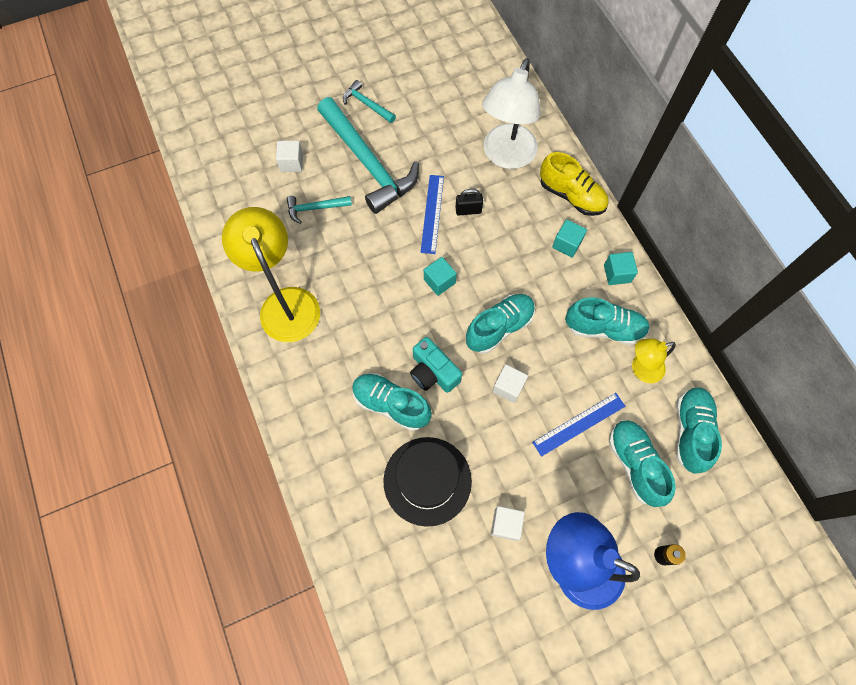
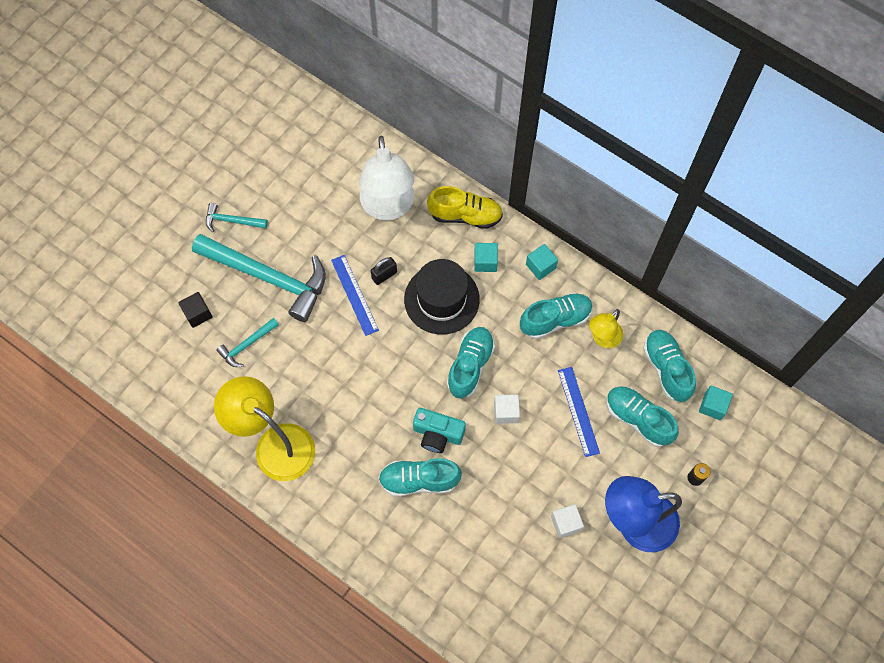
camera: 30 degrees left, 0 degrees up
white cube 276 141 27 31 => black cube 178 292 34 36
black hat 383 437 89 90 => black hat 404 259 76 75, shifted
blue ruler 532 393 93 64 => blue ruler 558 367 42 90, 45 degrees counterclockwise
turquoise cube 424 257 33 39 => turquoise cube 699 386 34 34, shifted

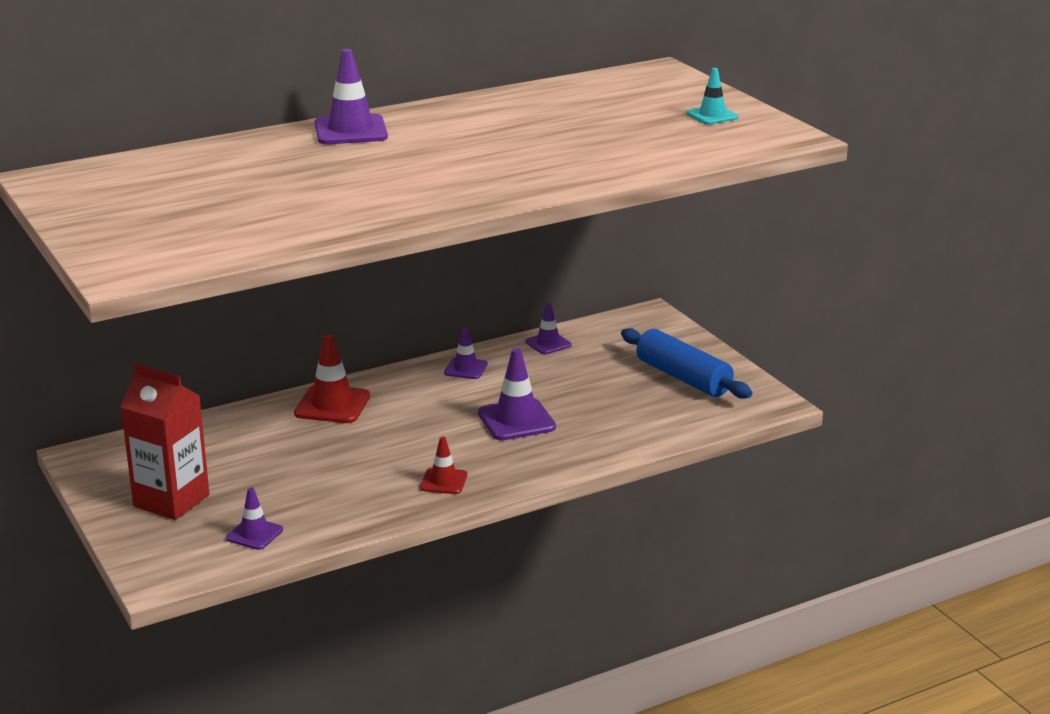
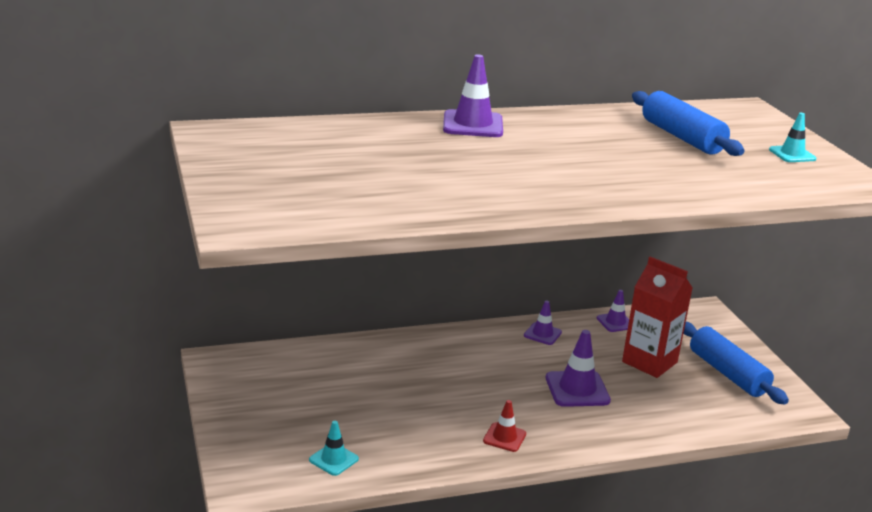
camera: 10 degrees right, 0 degrees up
purple traffic cone 226 487 57 63 => turquoise traffic cone 309 421 50 55
red carton 120 364 89 156 => red carton 622 256 70 122, shifted
nothing => blue rolling pin 632 91 113 65
red traffic cone 294 334 76 89 => nothing

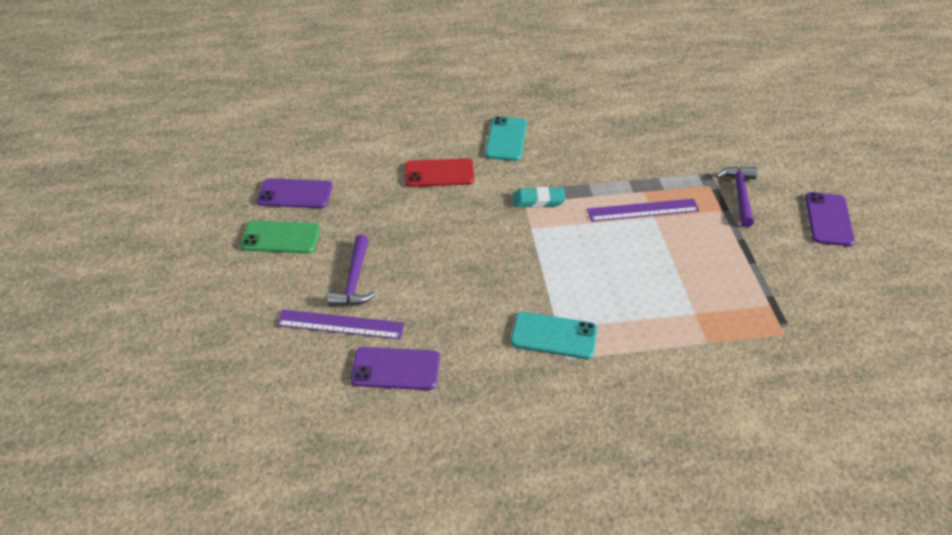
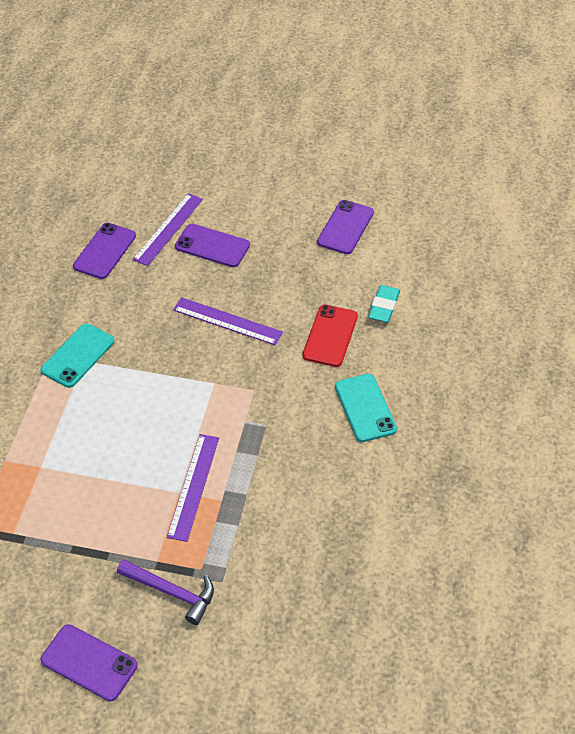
camera: 110 degrees right, 5 degrees up
nothing => purple ruler 173 297 110 48
purple hammer 327 235 49 71 => purple phone 175 224 75 43
turquoise phone 485 116 42 45 => turquoise phone 335 374 62 68, 45 degrees clockwise
turquoise eraser 513 187 53 21 => turquoise eraser 368 285 32 38, shifted
green phone 240 220 80 34 => nothing

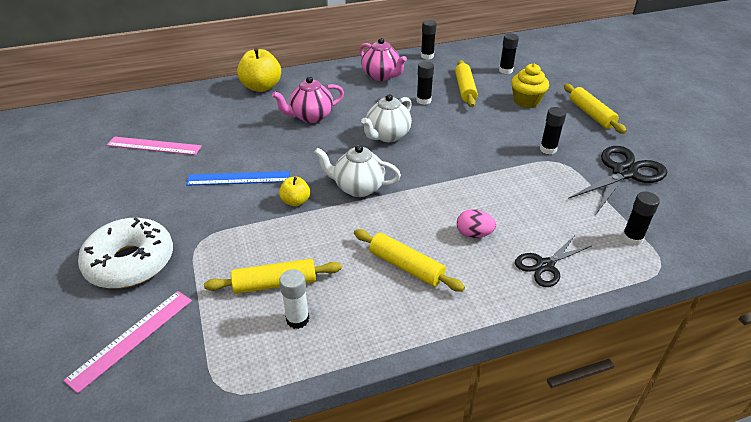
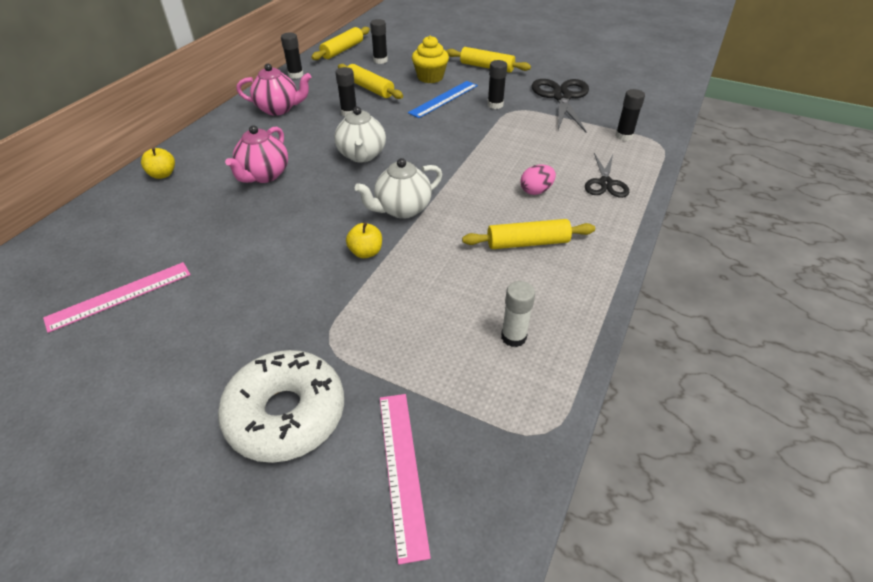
camera: 45 degrees left, 5 degrees up
yellow apple 237 48 44 44 => yellow apple 141 148 34 31, x0.55
yellow rolling pin 204 259 138 35 => yellow rolling pin 311 27 59 33, shifted
blue ruler 186 171 104 15 => blue ruler 408 81 70 37, shifted

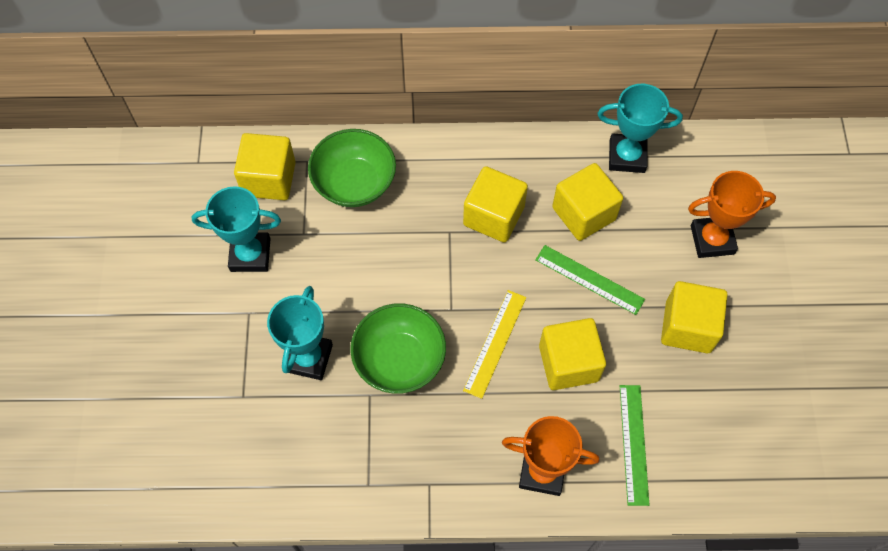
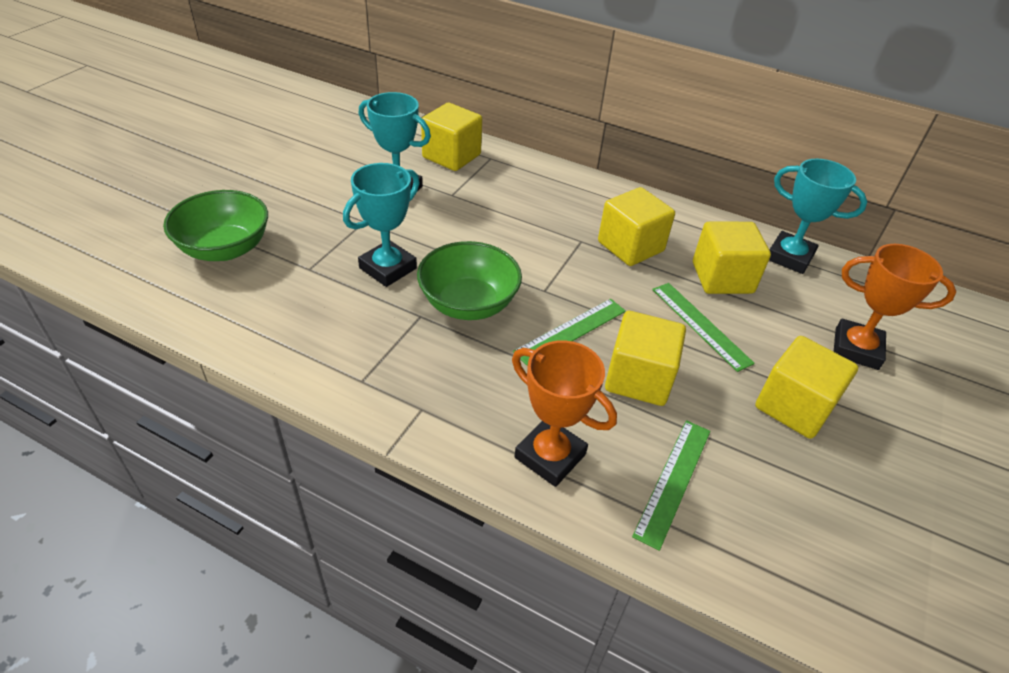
camera: 25 degrees right, 20 degrees down
green bowl 308 129 88 78 => green bowl 163 190 105 71, shifted
yellow ruler 463 290 63 109 => green ruler 513 299 113 67

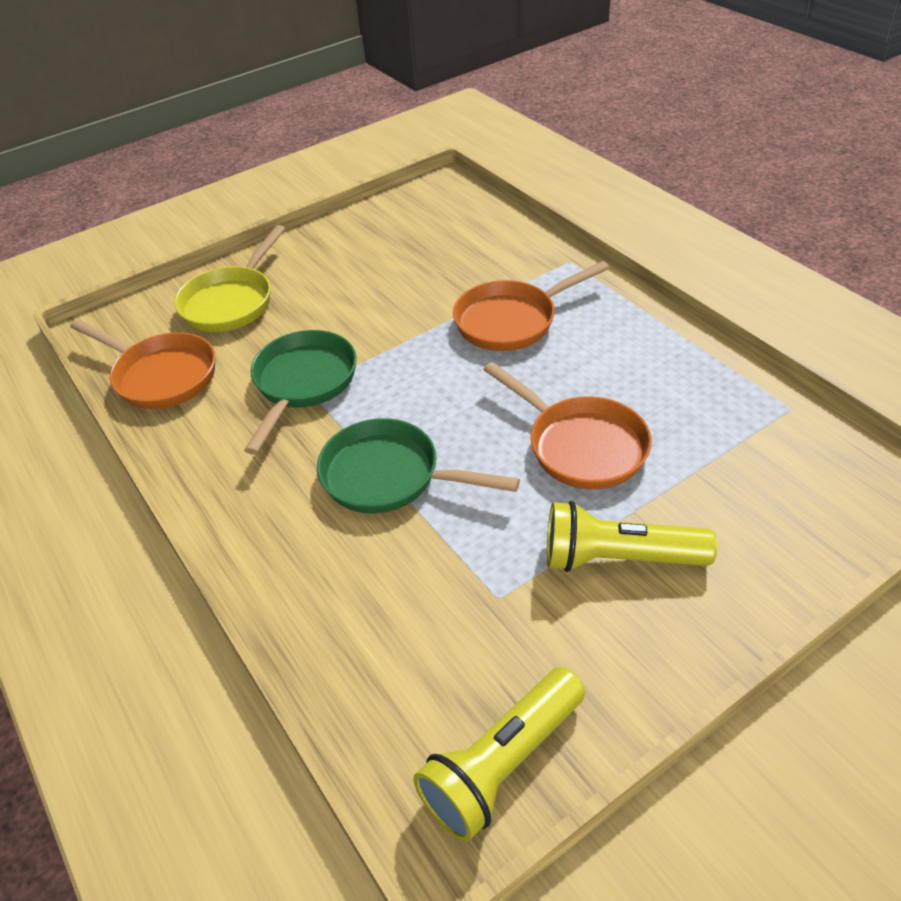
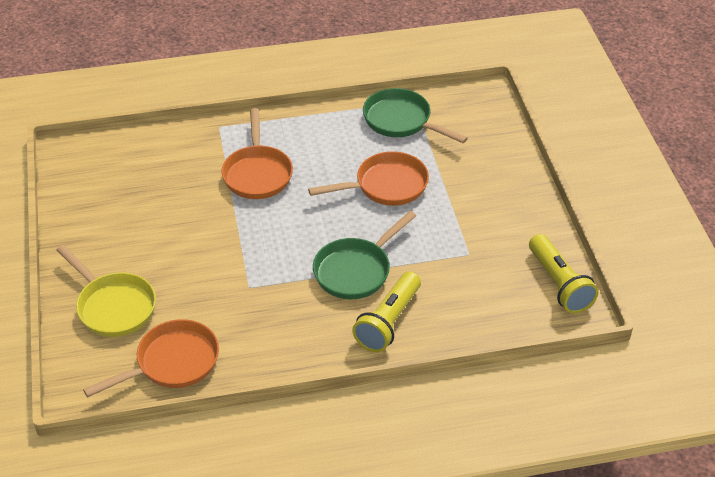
camera: 70 degrees left, 0 degrees up
yellow flashlight 547 501 170 71 => yellow flashlight 352 271 69 81, shifted
green pan 244 330 113 125 => green pan 363 88 105 55, shifted

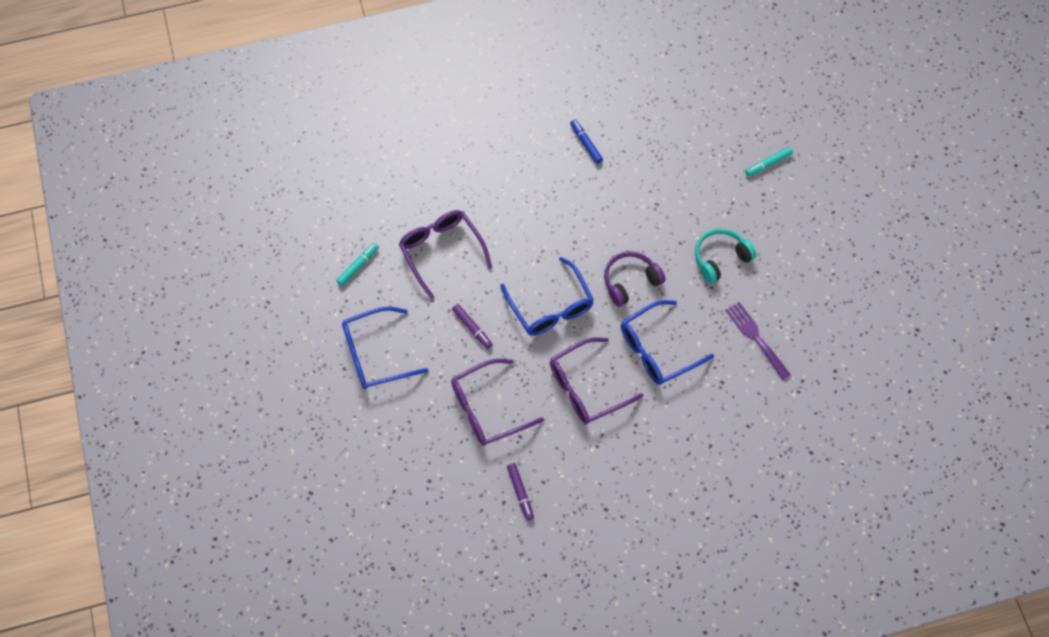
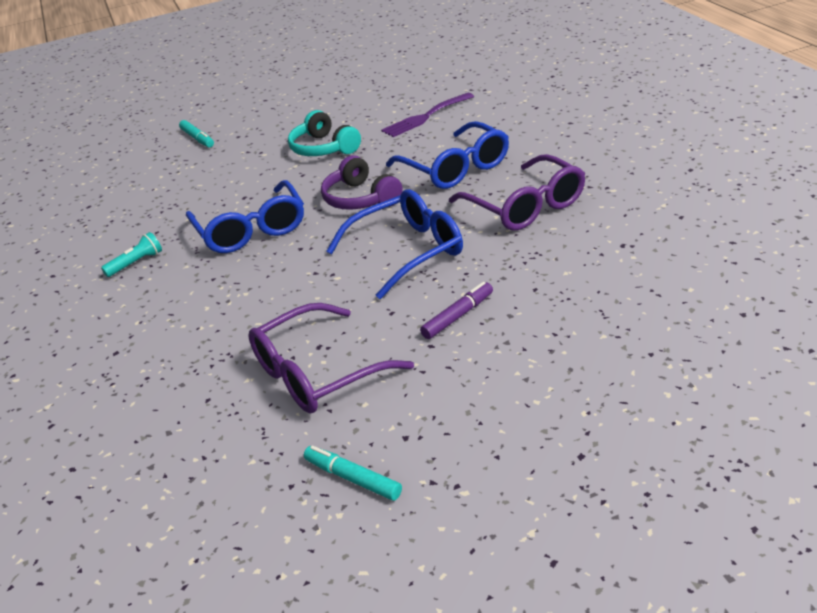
camera: 90 degrees left, 30 degrees down
blue marker 570 120 33 44 => turquoise flashlight 101 232 61 45
blue glasses 342 307 86 82 => blue glasses 186 180 118 73, shifted
purple glasses 451 359 93 87 => nothing
purple marker 507 463 27 58 => nothing

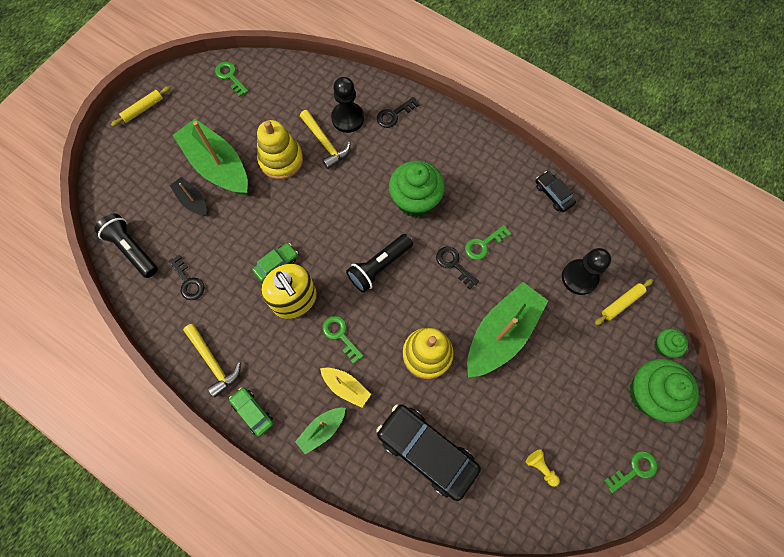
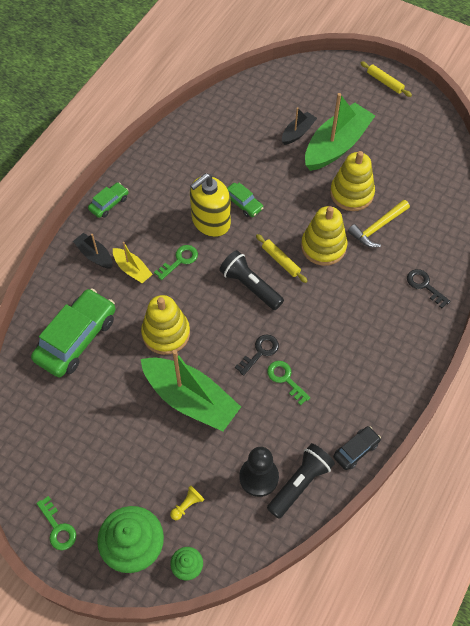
camera: 85 degrees right, 10 degrees down
black car 376 404 105 97 => green car 31 289 85 88
green boat 295 408 50 47 => black boat 73 233 40 36
yellow boat 320 367 51 41 => yellow boat 113 242 40 41, 75 degrees counterclockwise
yellow pawn 526 449 34 38 => yellow pawn 170 485 35 35, shifted
yellow rolling pin 595 279 58 46 => yellow rolling pin 256 234 51 49, shifted
black flashlight 94 213 64 65 => black flashlight 267 443 68 76, shifted
nothing => yellow stacking toy 301 206 46 60
black key 169 255 35 45 => nothing
yellow hammer 183 324 58 73 => nothing
green key 215 62 33 35 => nothing
black pawn 331 77 33 56 => nothing
green cupcake 389 161 56 56 => nothing

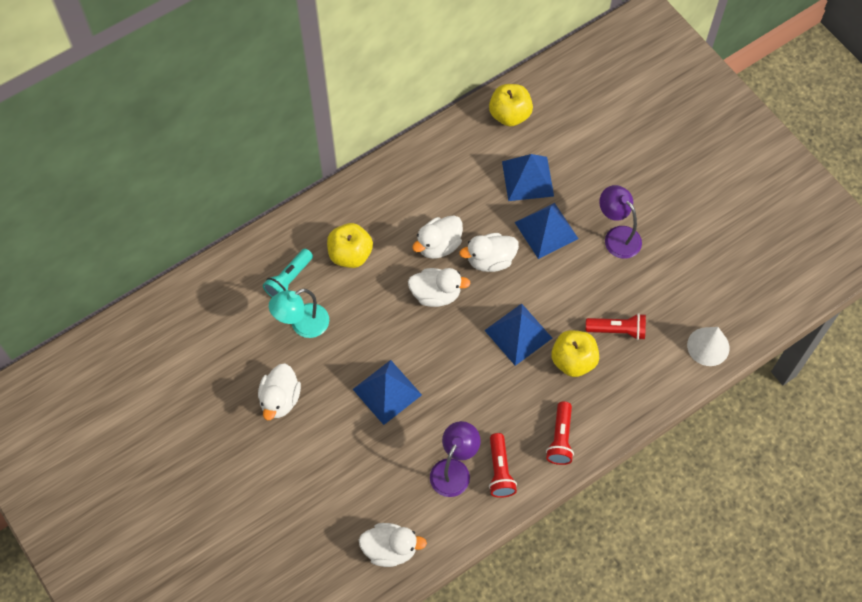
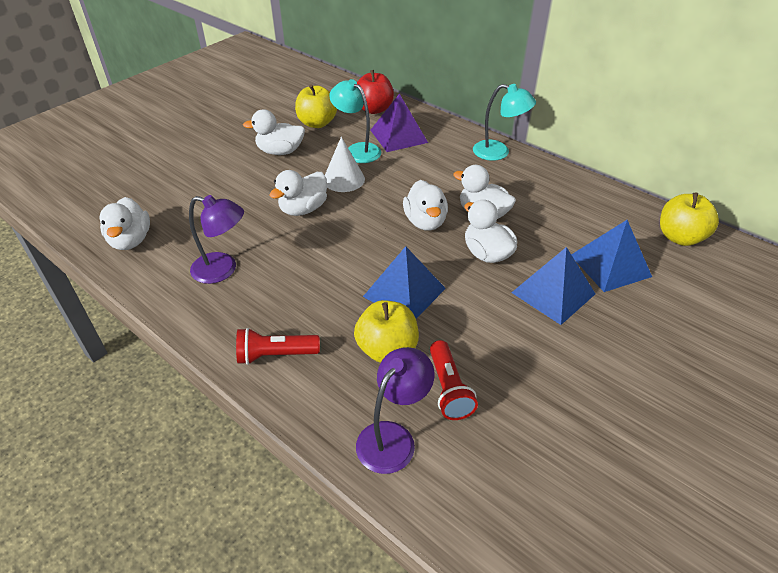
camera: 75 degrees right, 20 degrees down
blue pyramid 353 360 69 65 => white duck 270 170 57 46
yellow apple 327 223 46 45 => yellow apple 295 85 42 43, shifted
white cone 687 327 43 39 => white cone 325 137 40 55, shifted
purple lamp 599 185 43 74 => purple lamp 356 347 78 127, shifted
nothing => red apple 357 70 37 44
turquoise flashlight 263 249 50 49 => purple pyramid 370 94 58 58
nothing => turquoise lamp 473 84 63 77
red flashlight 489 433 28 65 => nothing

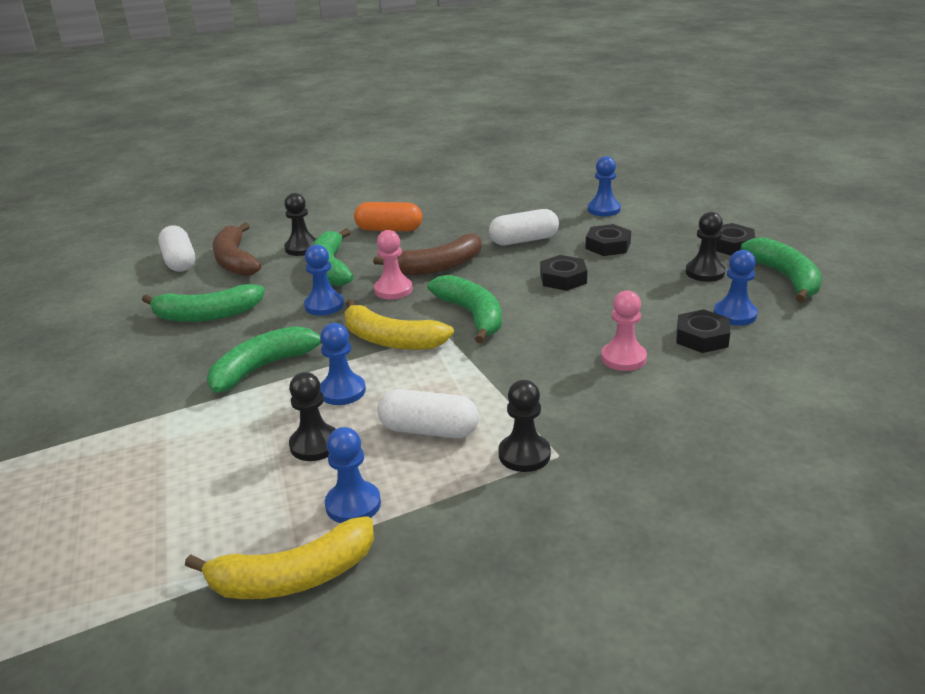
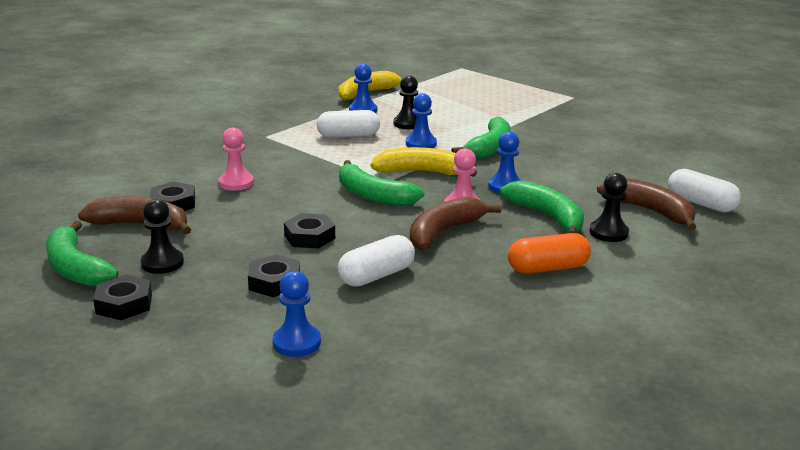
camera: 155 degrees right, 5 degrees down
blue pawn 714 250 44 76 => brown banana 78 196 114 38
green banana 142 284 123 38 => nothing
black pawn 498 380 53 92 => nothing

